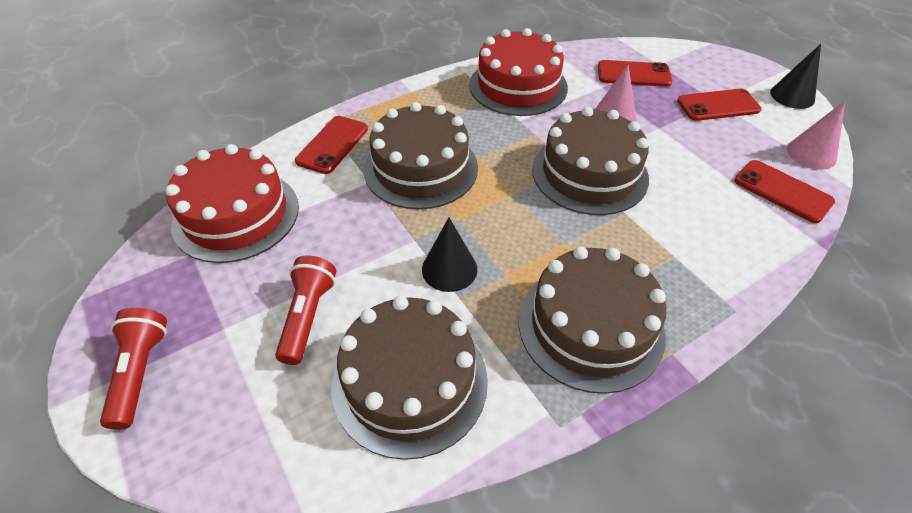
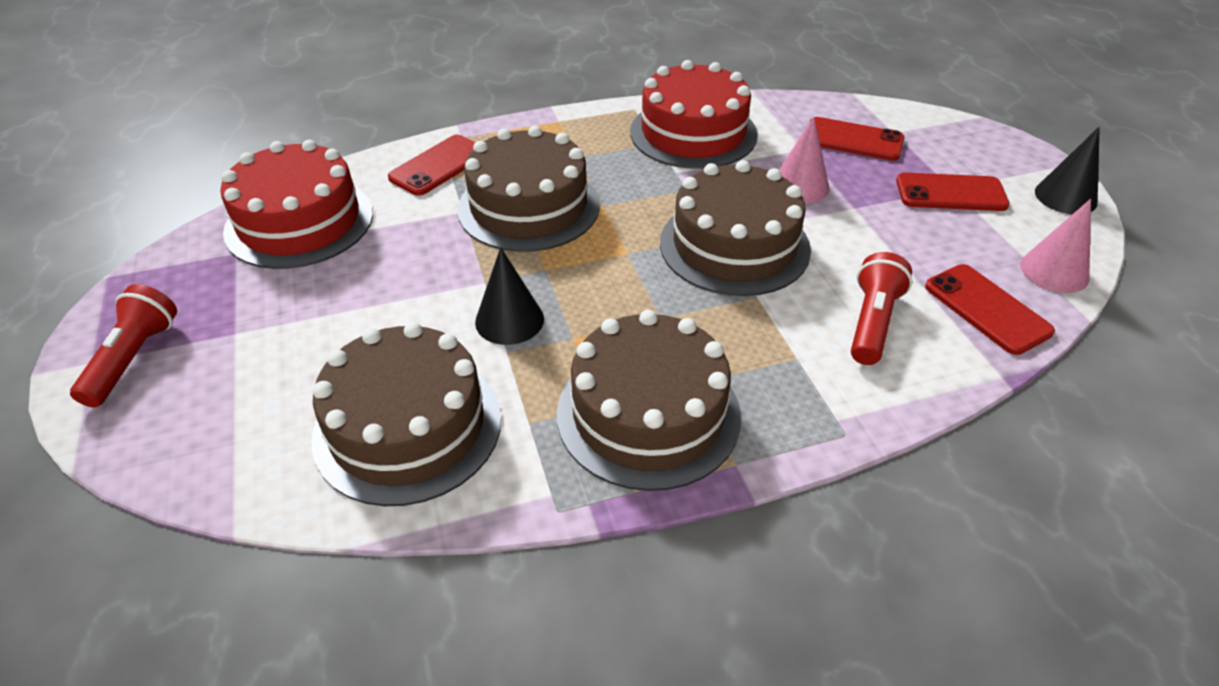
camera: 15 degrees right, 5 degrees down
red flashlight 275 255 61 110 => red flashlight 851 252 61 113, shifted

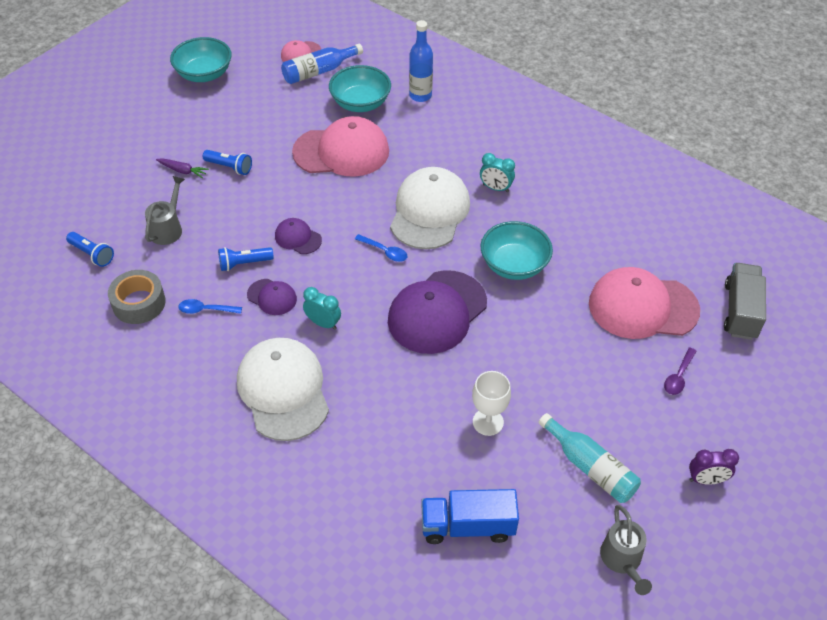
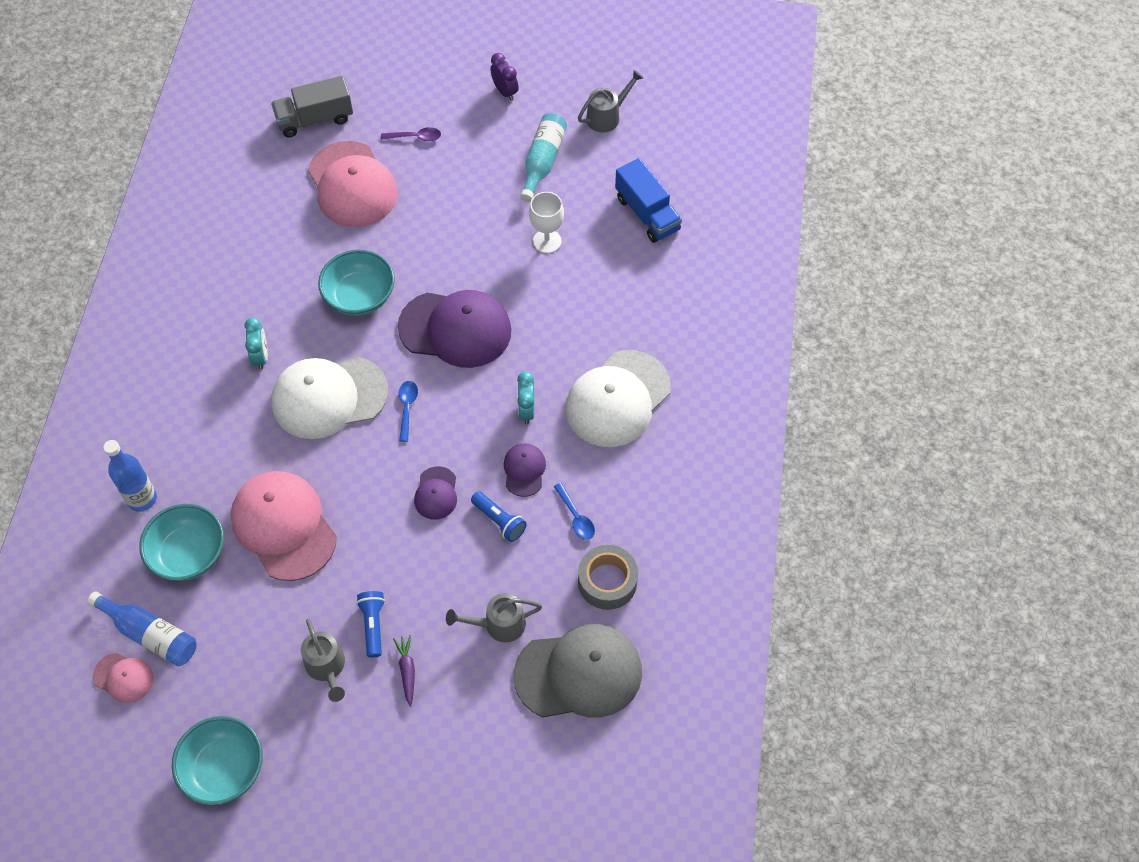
camera: 120 degrees left, 10 degrees up
nothing => grey watering can 301 618 44 84
blue flashlight 66 232 48 35 => grey cap 514 624 128 94

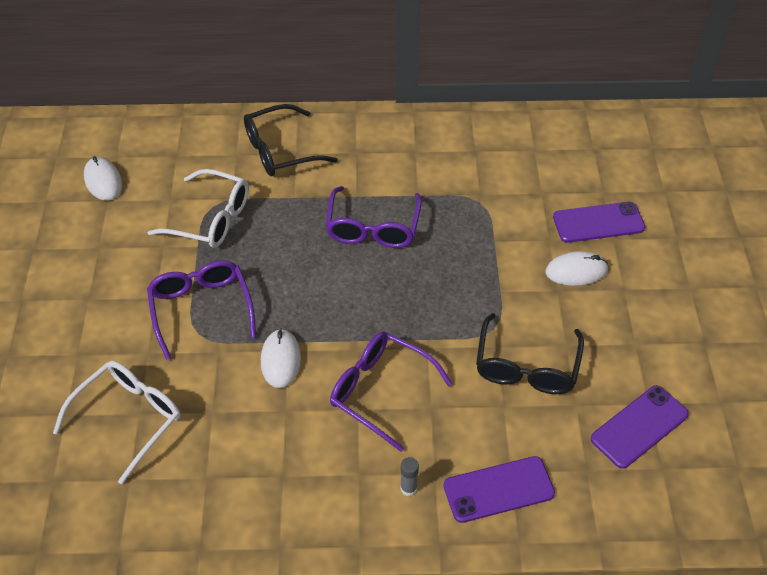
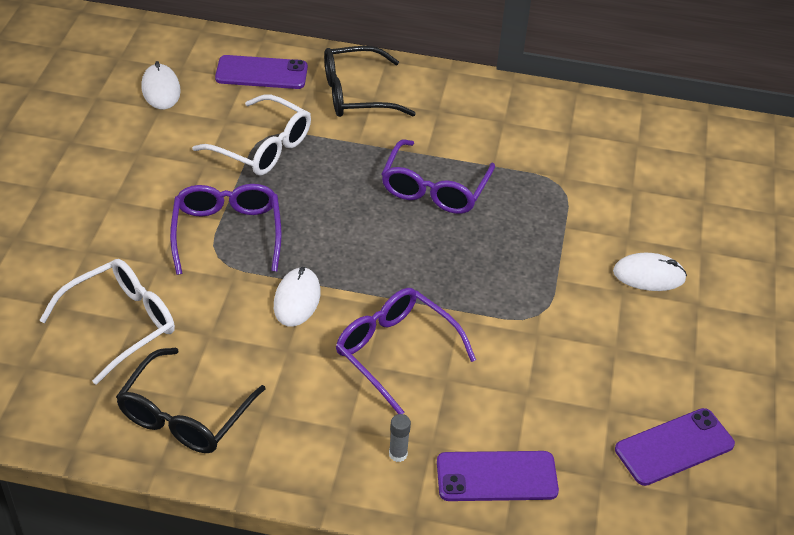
camera: 10 degrees right, 5 degrees down
black glasses 476 313 108 81 => black glasses 116 348 149 105, shifted
purple phone 553 202 92 41 => purple phone 215 55 93 34, shifted

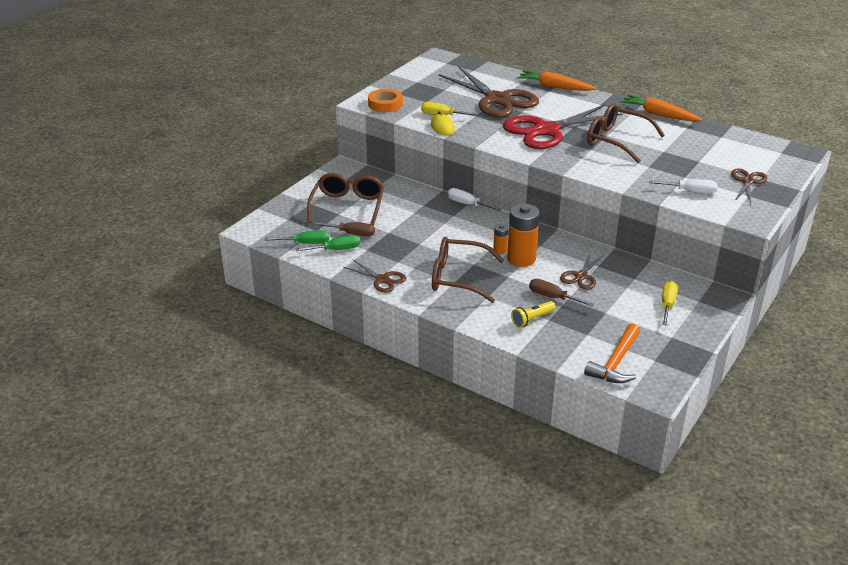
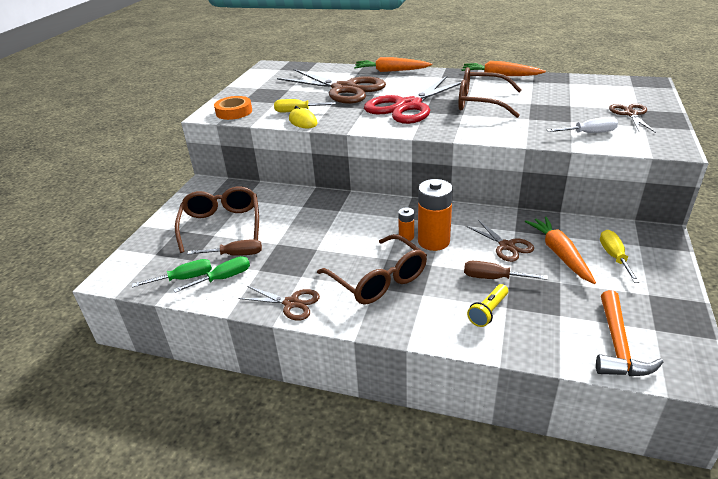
camera: 15 degrees left, 0 degrees up
brown glasses 432 237 72 66 => brown glasses 317 234 110 71, 120 degrees counterclockwise
brown scissors 560 253 44 36 => brown scissors 466 220 68 42, 45 degrees counterclockwise
nothing => orange carrot 525 217 71 67
white screwdriver 447 188 55 23 => nothing

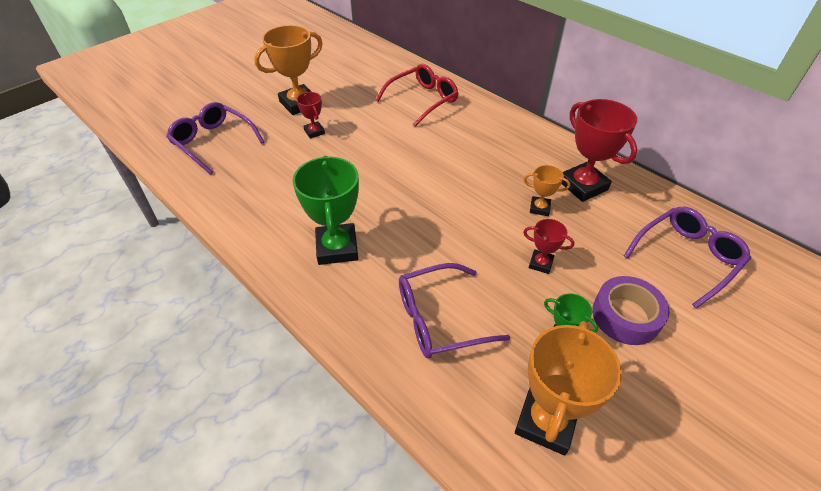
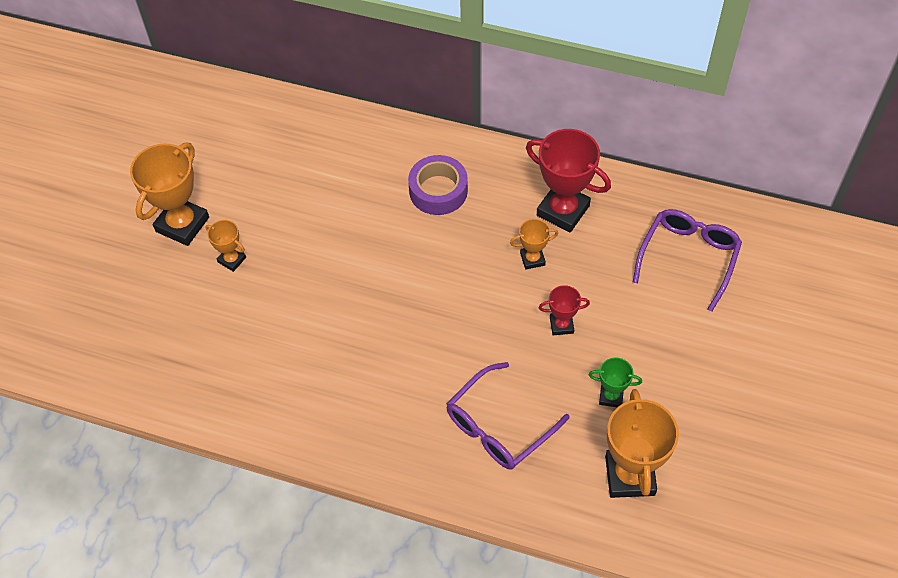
camera: 25 degrees left, 10 degrees up
red trophy 296 92 29 47 => orange trophy 206 220 40 52
purple tape 592 276 78 69 => purple tape 408 155 60 60, shifted
purple glasses 166 102 98 73 => nothing
green trophy 293 156 66 109 => nothing
red glasses 376 64 82 63 => nothing

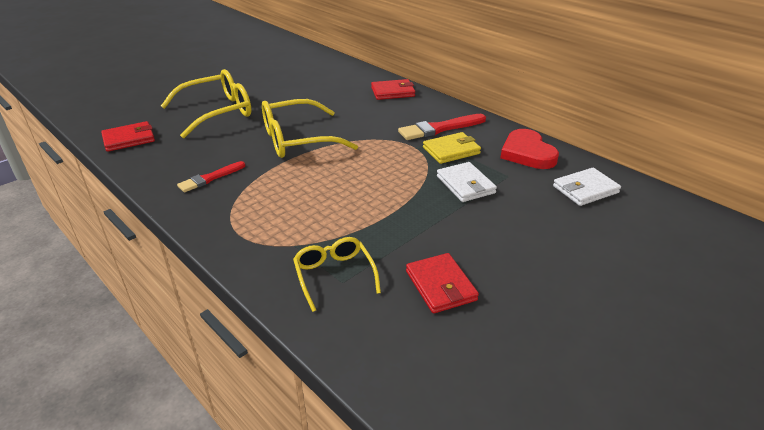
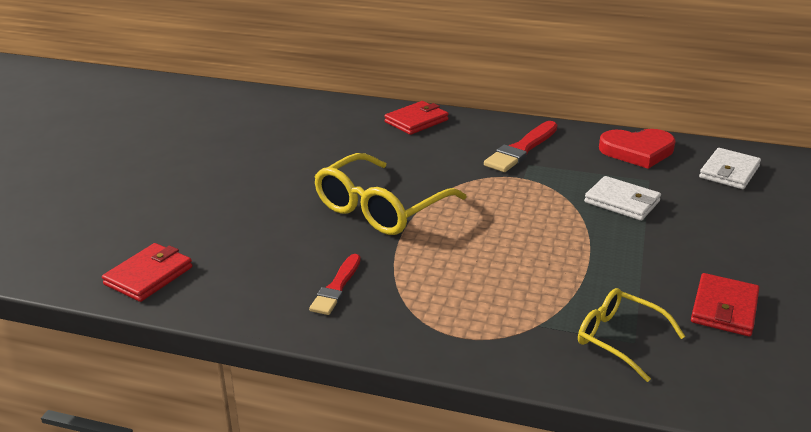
camera: 30 degrees left, 5 degrees down
red heart 500 129 59 40 => red heart 599 129 77 40, 45 degrees counterclockwise
red wallet 406 253 73 61 => red wallet 691 273 68 63, 75 degrees clockwise
yellow glasses 161 69 91 69 => nothing
yellow wallet 423 132 58 32 => nothing

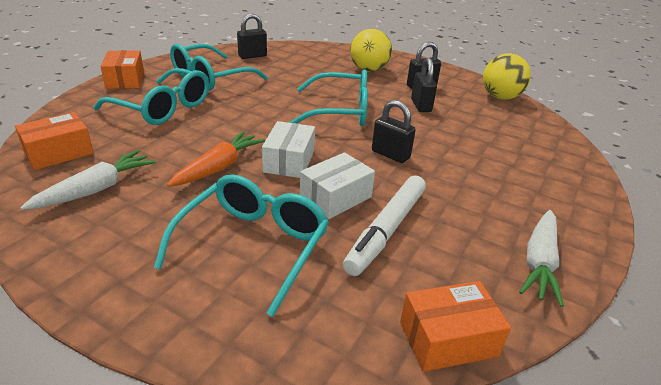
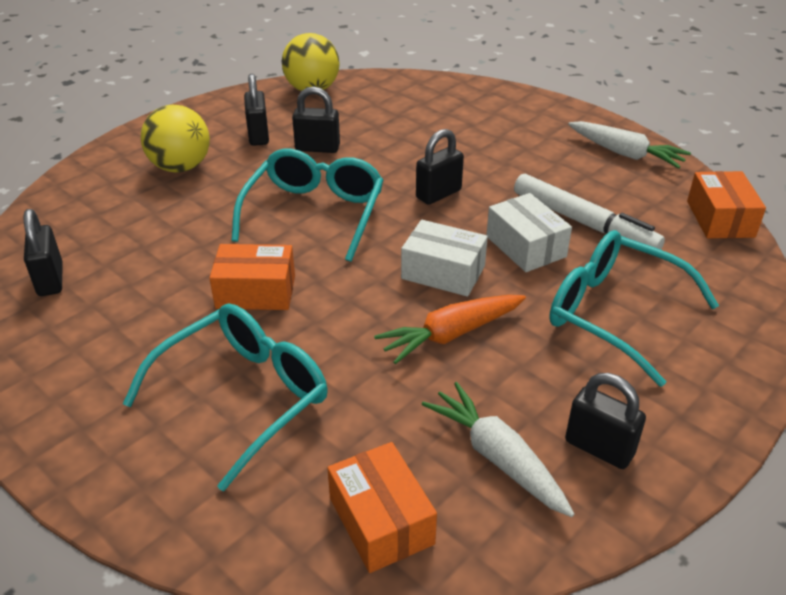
camera: 75 degrees left, 5 degrees up
orange box 100 50 44 39 => orange box 209 244 86 66, shifted
orange carrot 167 131 98 56 => orange carrot 374 295 152 69, 75 degrees counterclockwise
nothing => black padlock 565 373 81 96
turquoise glasses 170 43 98 48 => nothing

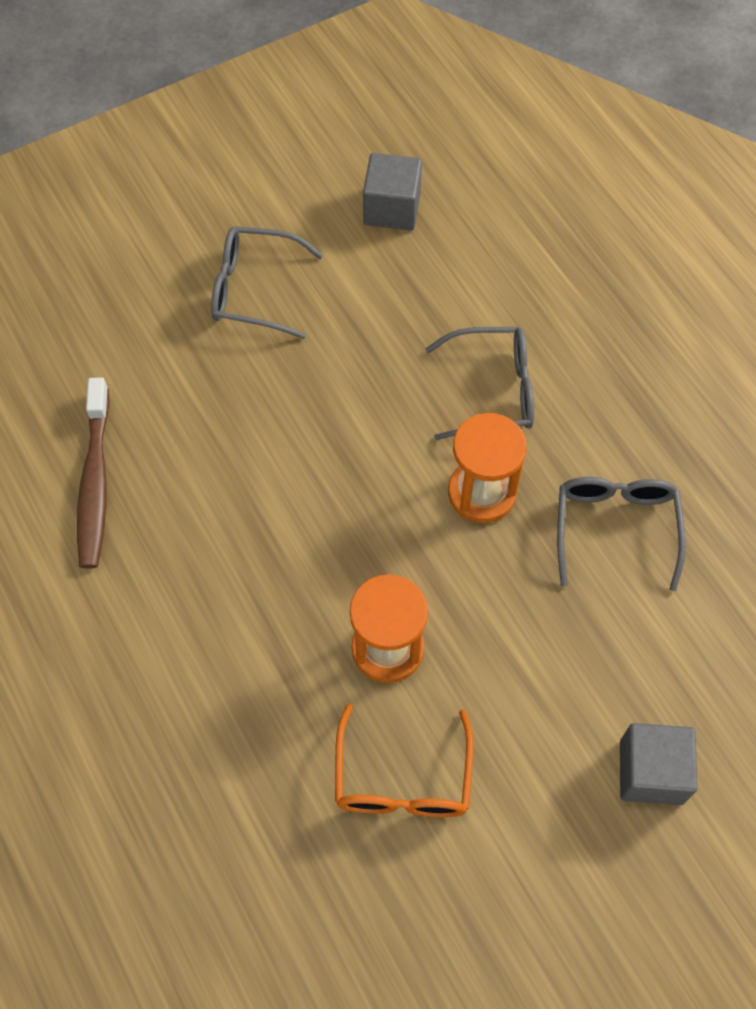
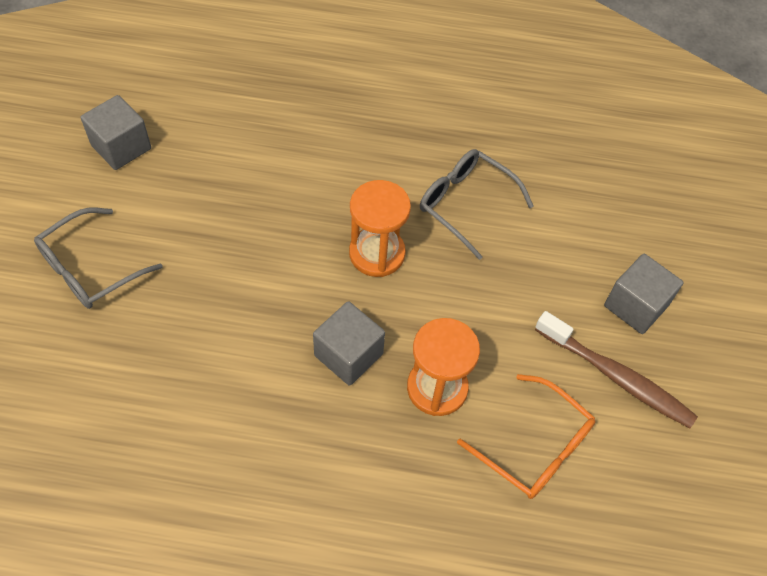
camera: 55 degrees left, 5 degrees down
nothing => grey cube 313 301 72 85
brown toothbrush 77 377 33 191 => brown toothbrush 535 311 163 117, shifted
grey glasses 425 327 109 113 => nothing

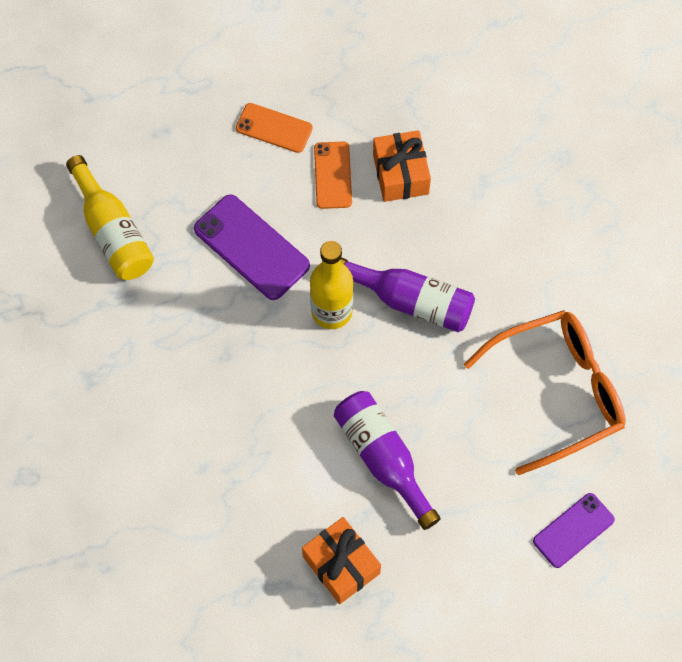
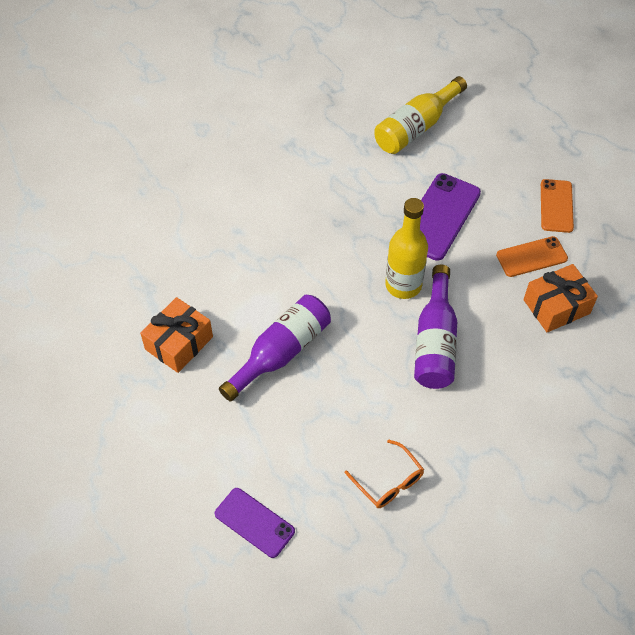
camera: 75 degrees right, 10 degrees down
orange glasses 464 310 162 165 => orange glasses 345 439 79 69, x0.47

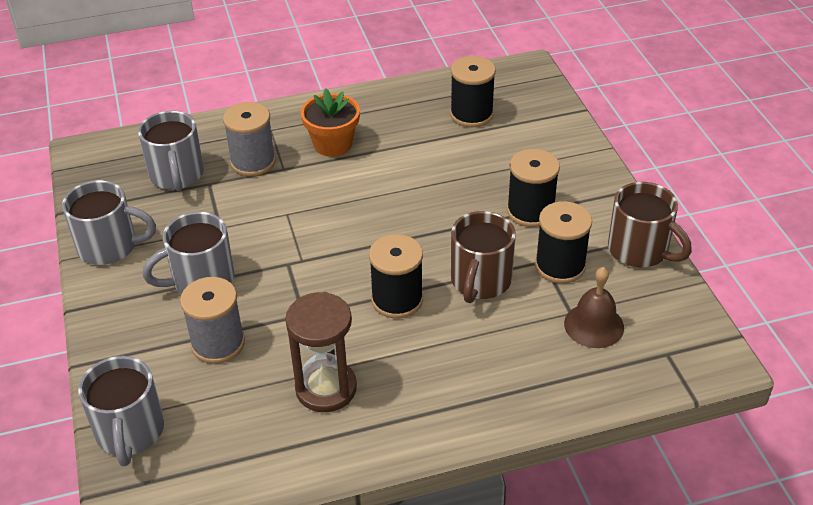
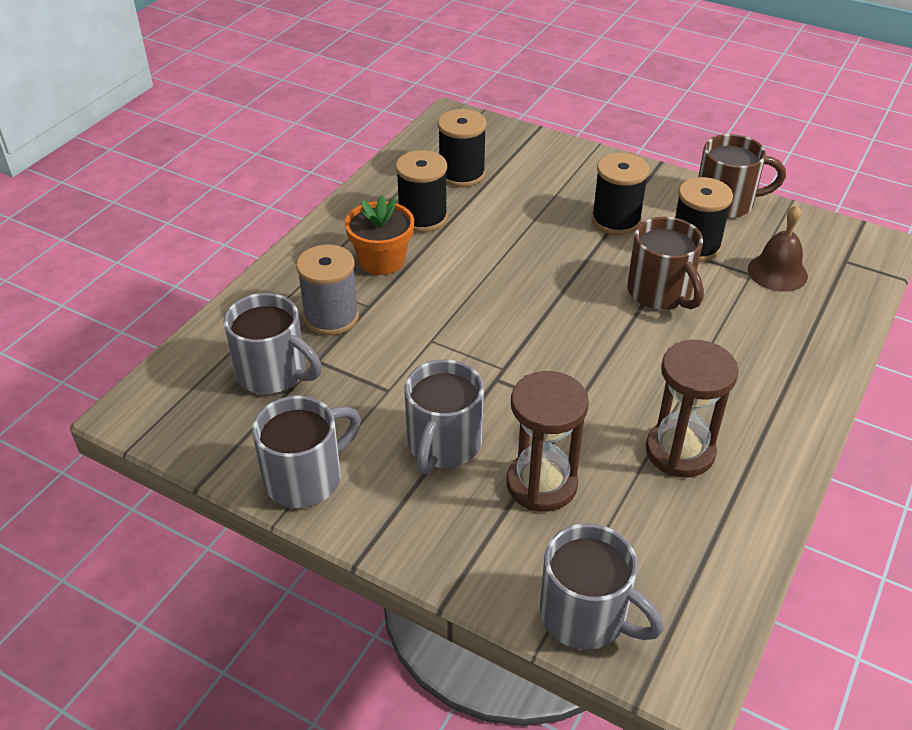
camera: 45 degrees left, 0 degrees up
black spool 369 234 54 84 => black spool 396 150 52 82, shifted
grey spool 180 277 65 87 => brown hourglass 506 371 83 141

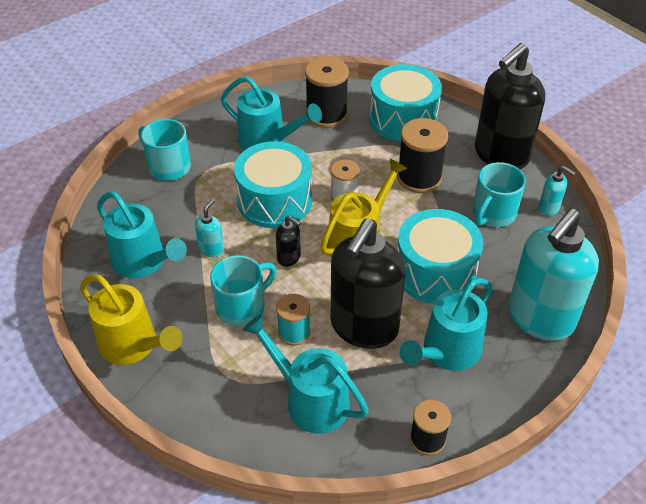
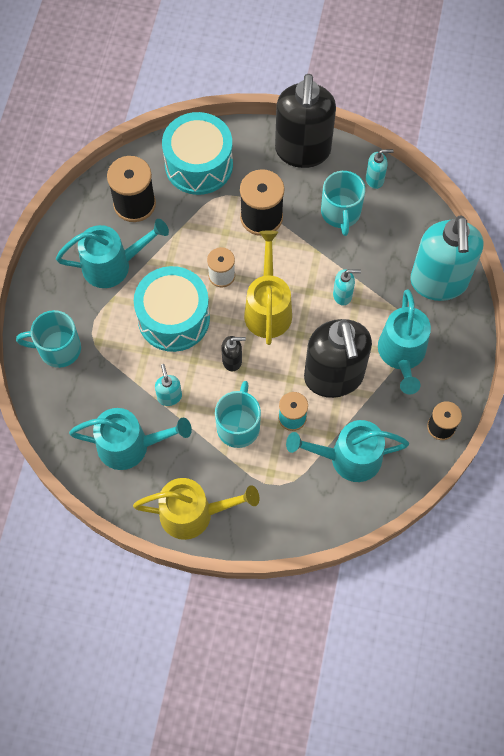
camera: 40 degrees left, 20 degrees up
turquoise drum 397 209 86 95 => turquoise soap dispenser 333 269 28 37

